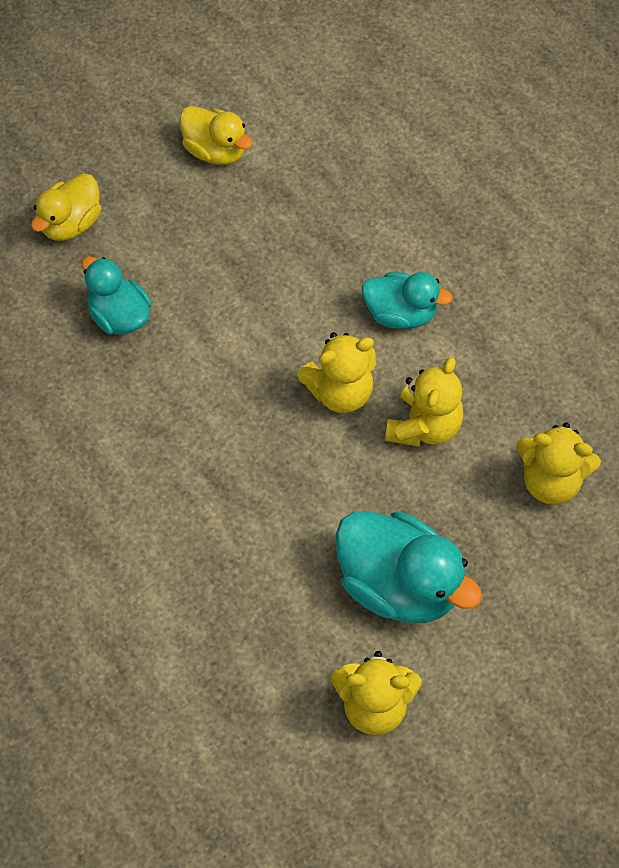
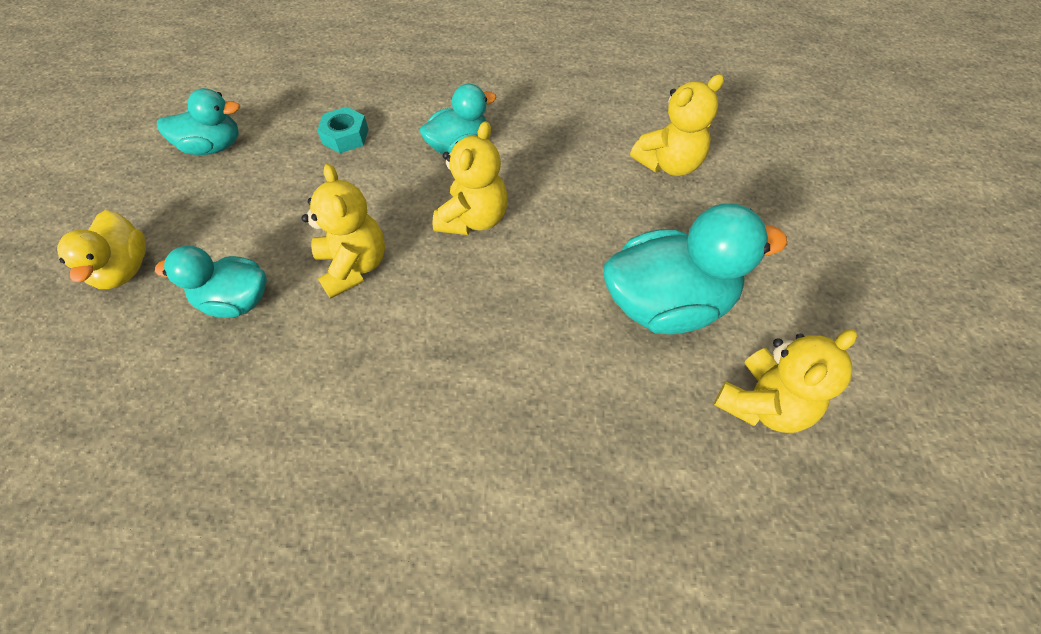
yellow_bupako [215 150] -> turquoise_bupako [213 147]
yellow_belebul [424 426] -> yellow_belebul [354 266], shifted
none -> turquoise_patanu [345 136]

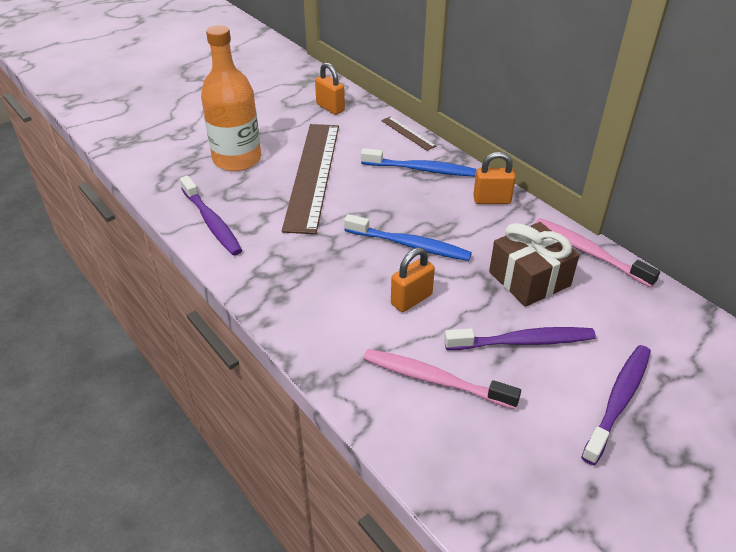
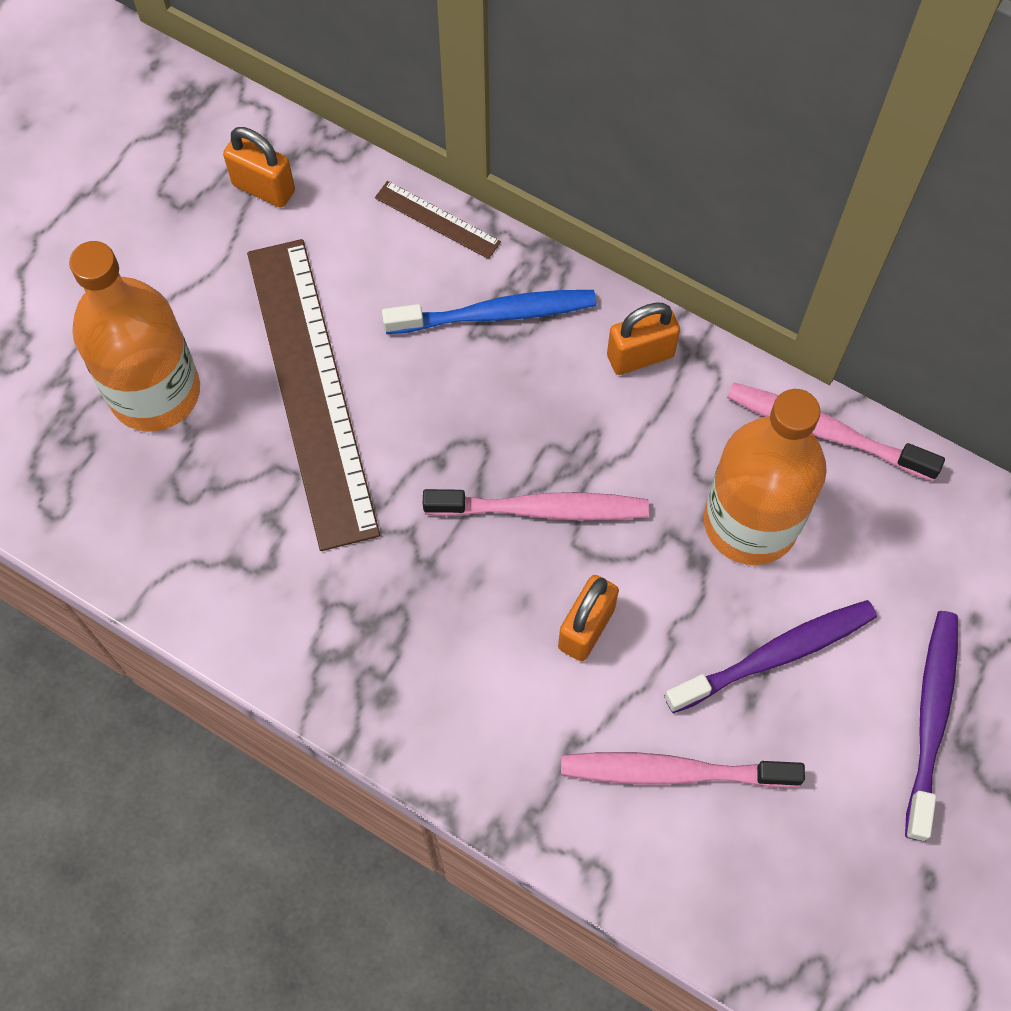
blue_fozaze [409 245] -> pink_fozaze [542 509]
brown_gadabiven [529 279] -> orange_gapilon [750 522]
purple_fozaze [212 222] -> none

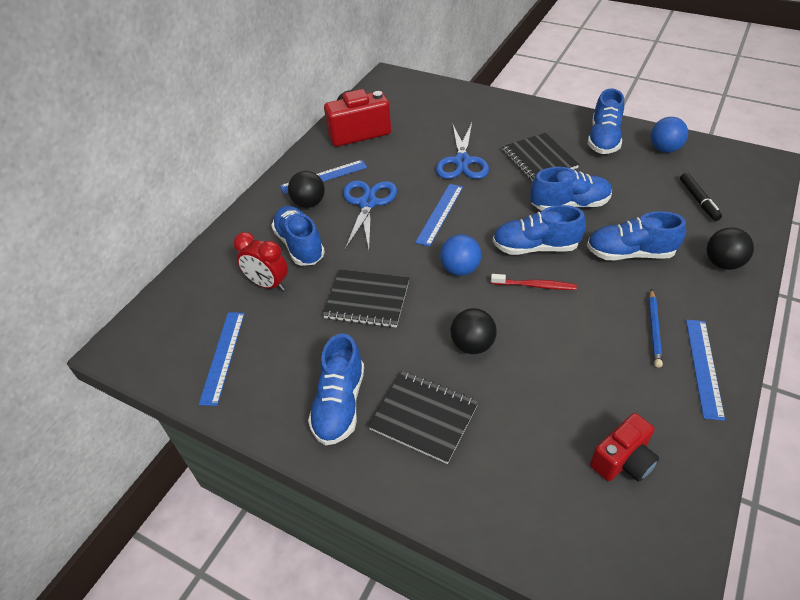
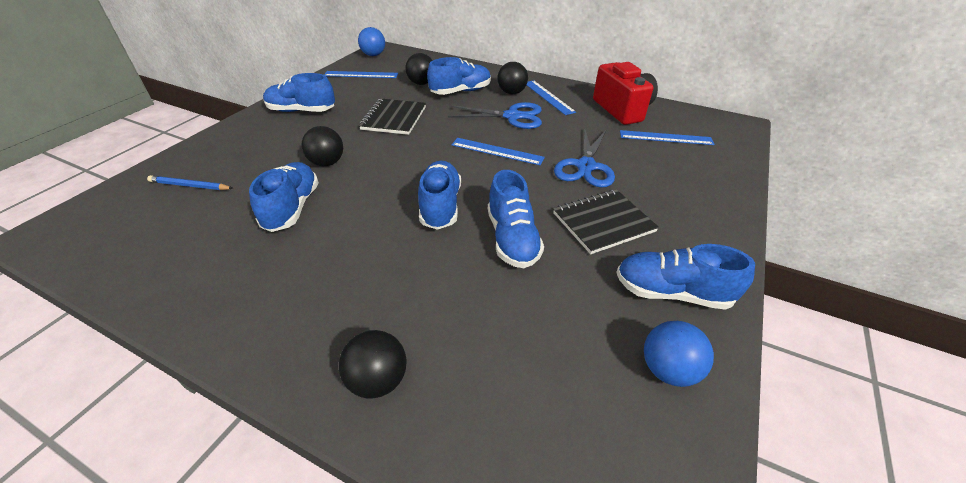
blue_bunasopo [654 329] -> blue_bunasopo [190 186], shifted
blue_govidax [630 253] -> blue_govidax [292 208], shifted
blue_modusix [460 269] -> blue_modusix [373 55], shifted
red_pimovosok [268 284] -> black_modusix [421 83]
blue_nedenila [462 161] -> blue_nedenila [586 166], 75 degrees counterclockwise
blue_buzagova [703 367] -> blue_buzagova [665 138], shifted
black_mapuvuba [424 417] -> none
red_fozaze [534 285] -> none
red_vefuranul [622 460] -> none
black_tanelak [698 200] -> none

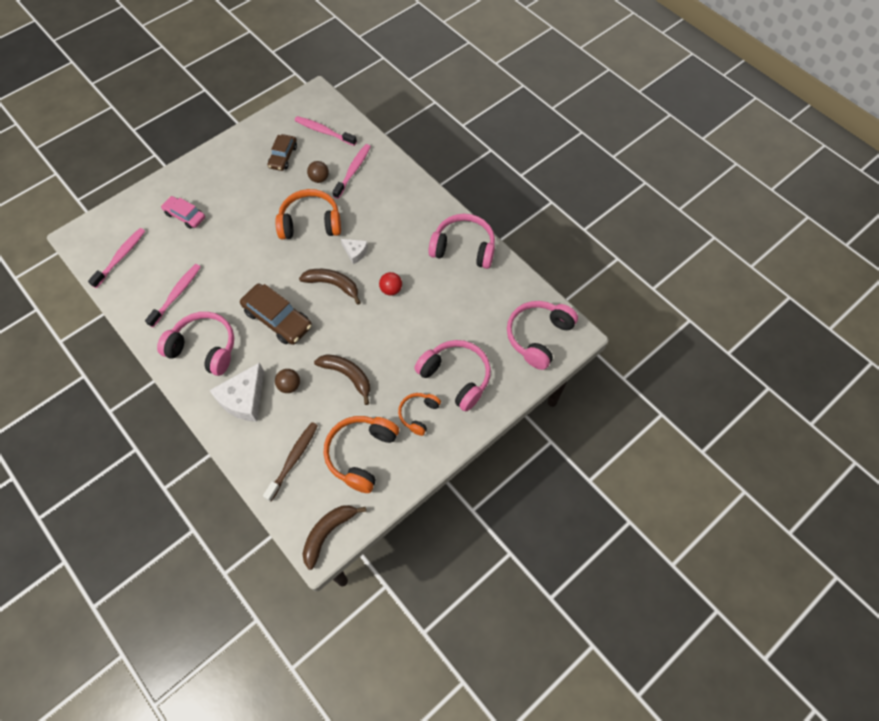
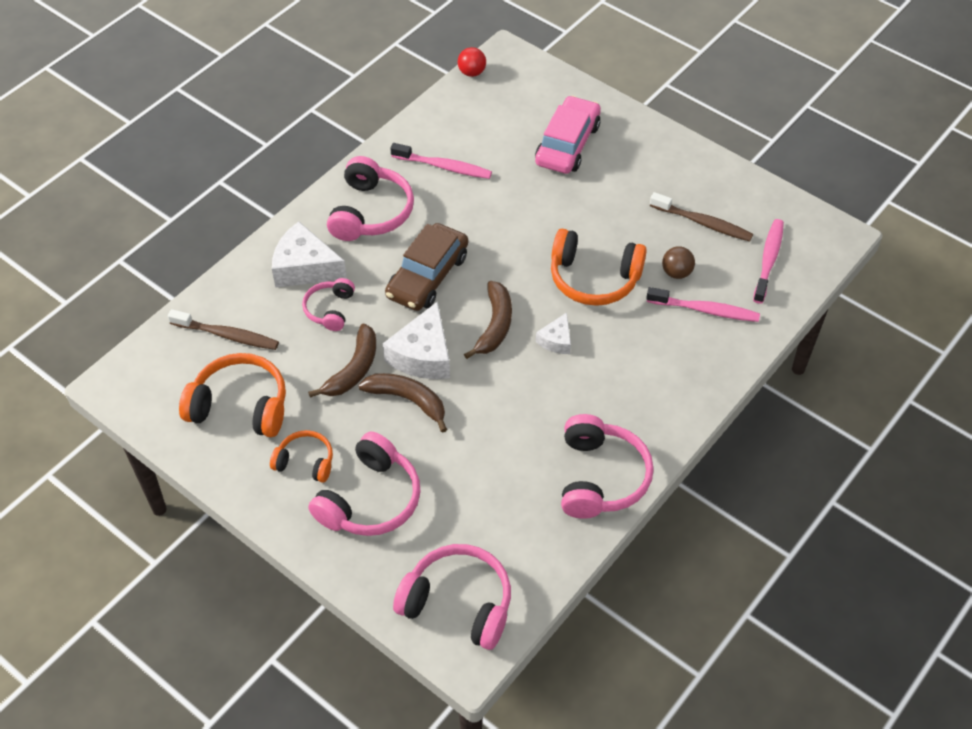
brown_modusix [289 386] -> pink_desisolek [330 309]
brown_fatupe [328 533] -> brown_fatupe [408 400], shifted
none -> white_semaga [423 355]
red_modusix [391 290] -> red_modusix [472 72], shifted
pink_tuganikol [185 215] -> pink_tuganikol [567 144], x1.57
orange_desisolek [310 223] -> orange_desisolek [594 278], 120 degrees clockwise
brown_tuganikol [283 156] -> brown_fozaze [703 223]
pink_fozaze [121 257] -> none

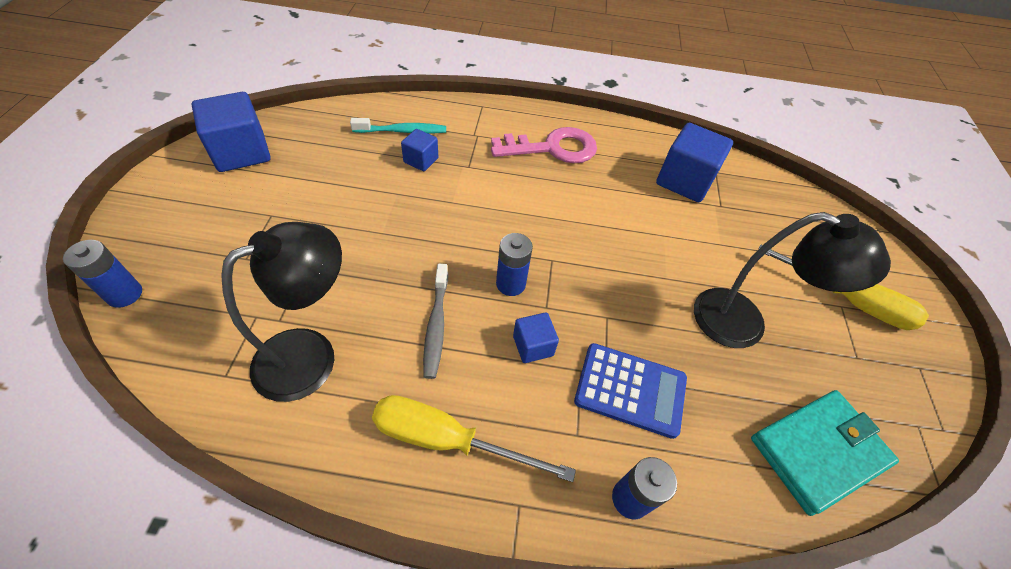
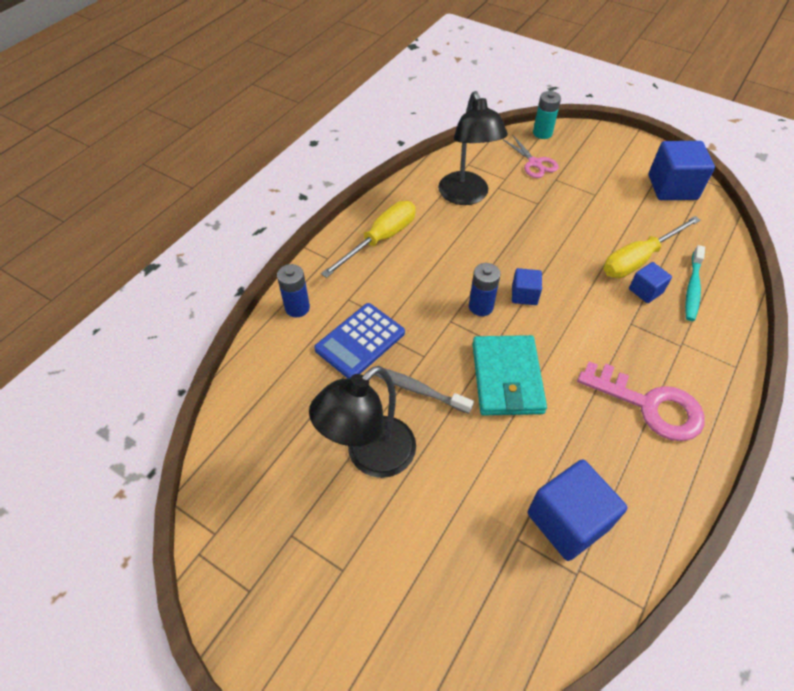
grey_fozaze [436 325] -> grey_fozaze [418 390], shifted
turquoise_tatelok [818 451] -> turquoise_tatelok [507 378], shifted
none -> pink_nedenila [534 163]
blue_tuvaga [533 346] -> blue_tuvaga [524 295], shifted
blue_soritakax [124 294] -> turquoise_soritakax [542 133]
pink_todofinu [552 148] -> pink_todofinu [649 405], 75 degrees counterclockwise
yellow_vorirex [848 301] -> yellow_vorirex [639 259], shifted

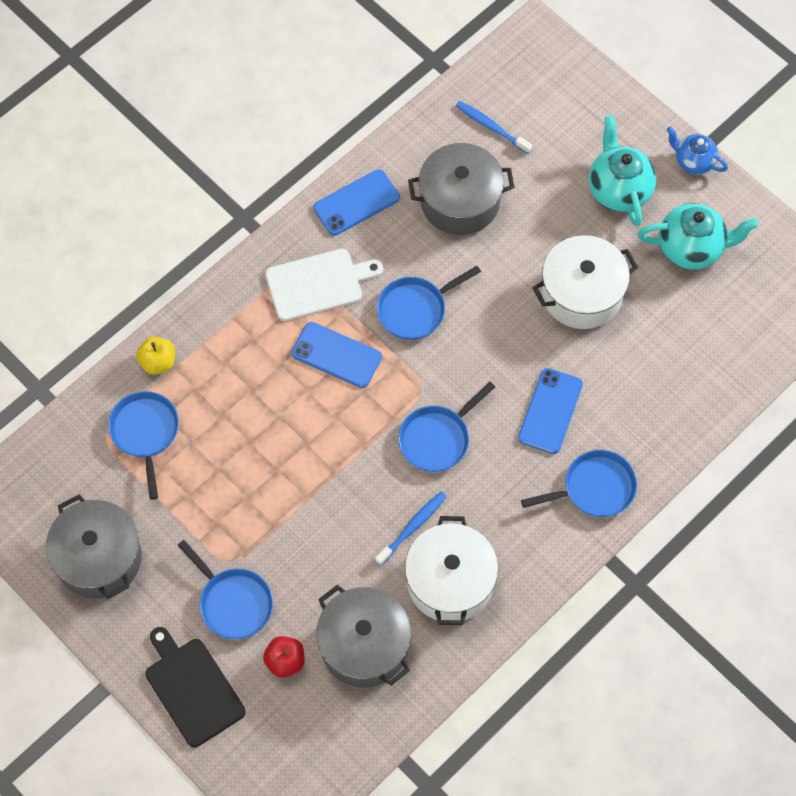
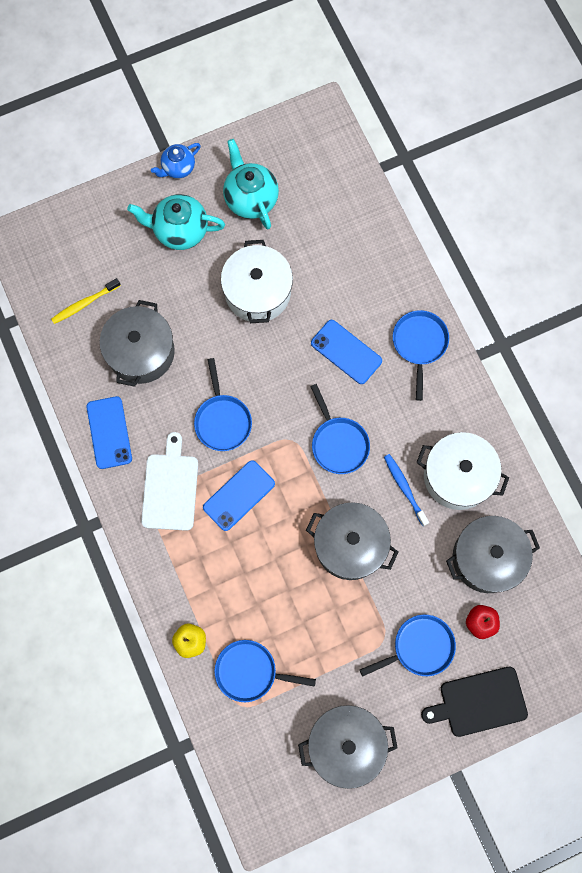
blue_fozaze [491 127] -> yellow_fozaze [84 304]
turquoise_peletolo [691 248] -> turquoise_peletolo [250 199], 45 degrees counterclockwise
none -> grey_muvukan [350 545]

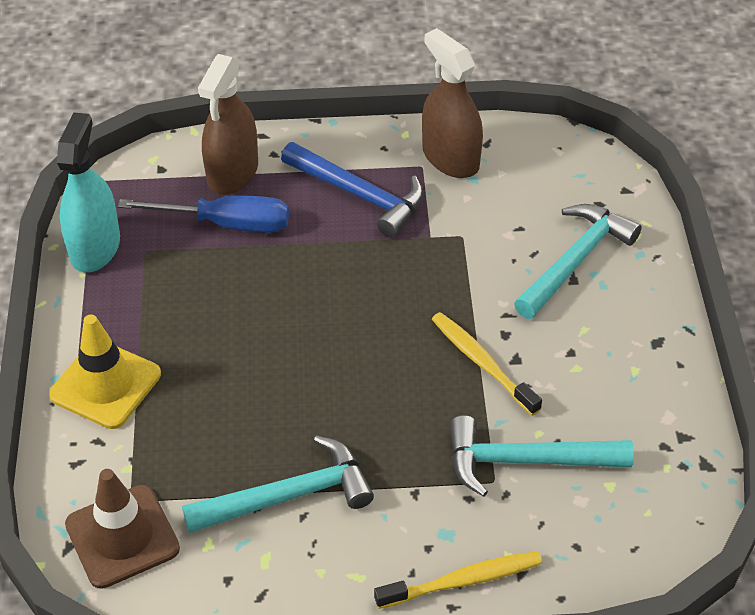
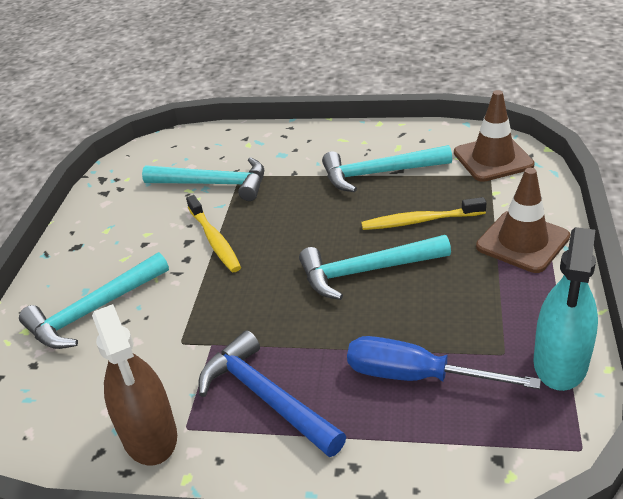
none -> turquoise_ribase [367 271]
yellow_fozaze [462 581] -> yellow_fozaze [420 221], shifted
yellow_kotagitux [105 385] -> brown_kotagitux [522 242]
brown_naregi [233 173] -> none

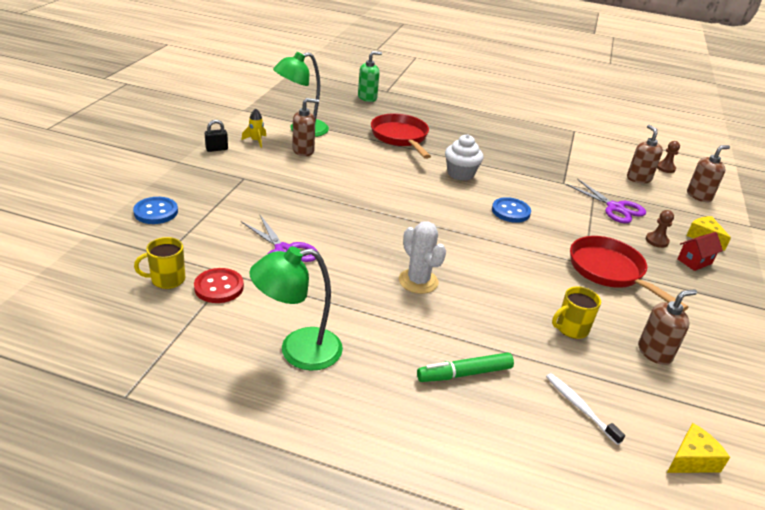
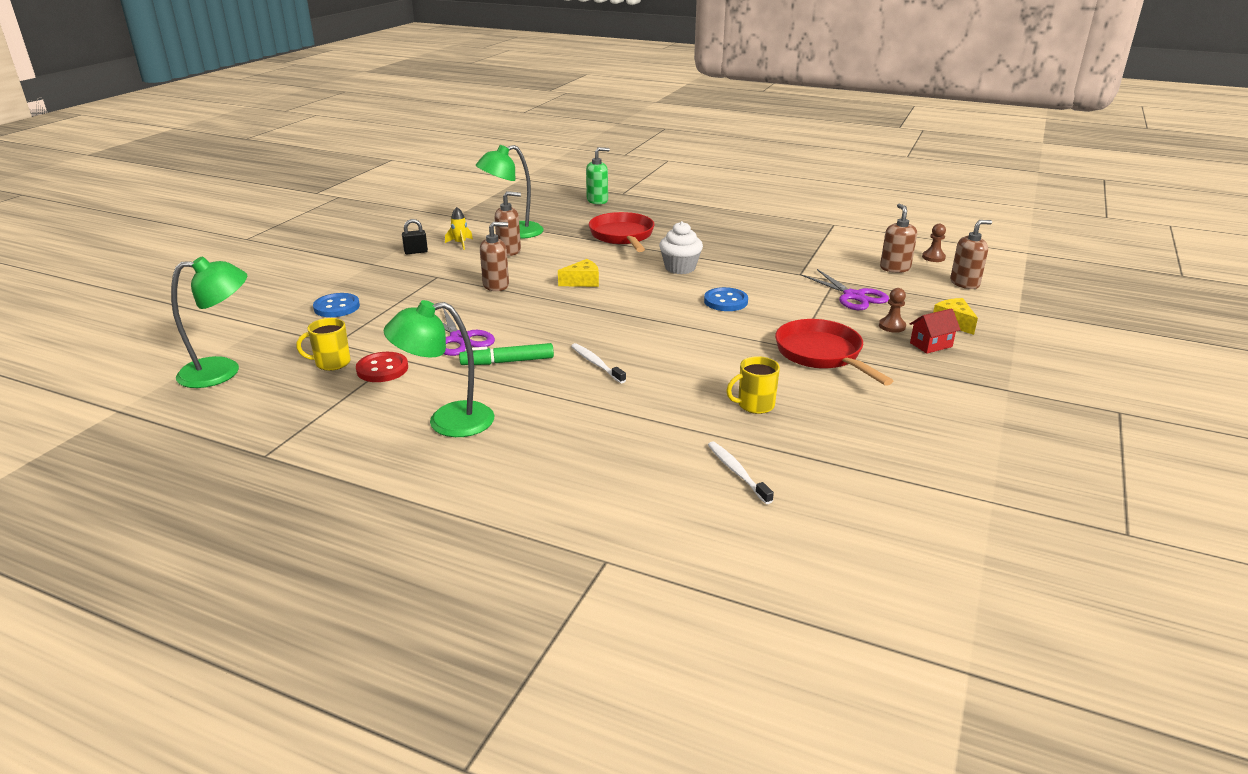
none -> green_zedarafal [222 371]
green_tanelak [464 374] -> green_tanelak [507 362], shifted
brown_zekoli [654 352] -> brown_zekoli [496 285], shifted
yellow_semaga [692 459] -> yellow_semaga [582 282], shifted
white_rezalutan [418 281] -> white_fozaze [596 364]

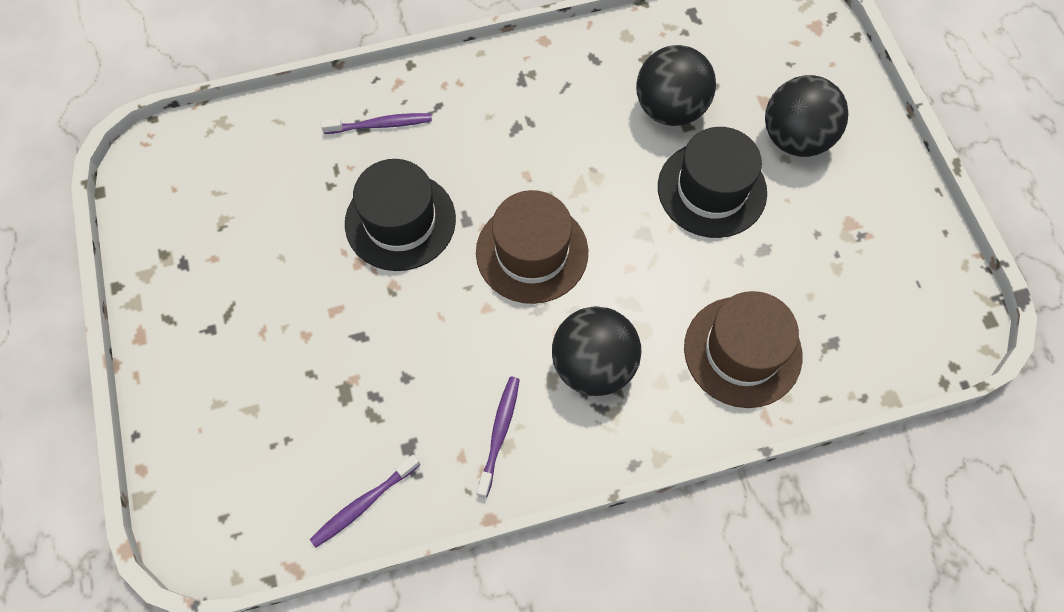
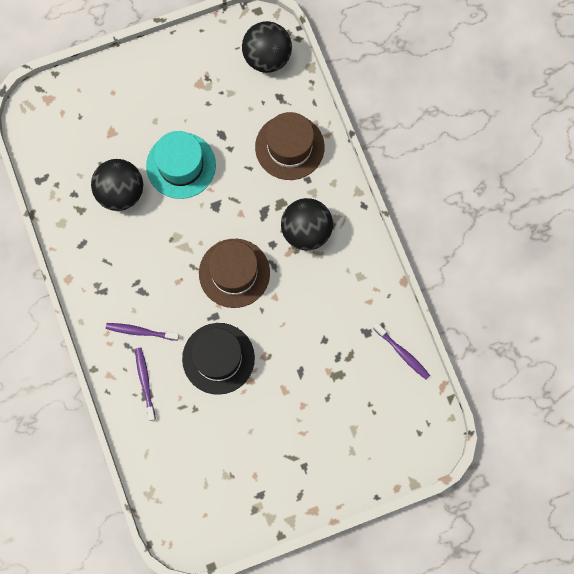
purple_fozaze [499 433] -> purple_fozaze [140 331], shifted
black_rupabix [711 189] -> turquoise_rupabix [181 165]
black_modusix [795 138] -> black_modusix [267 57], shifted

